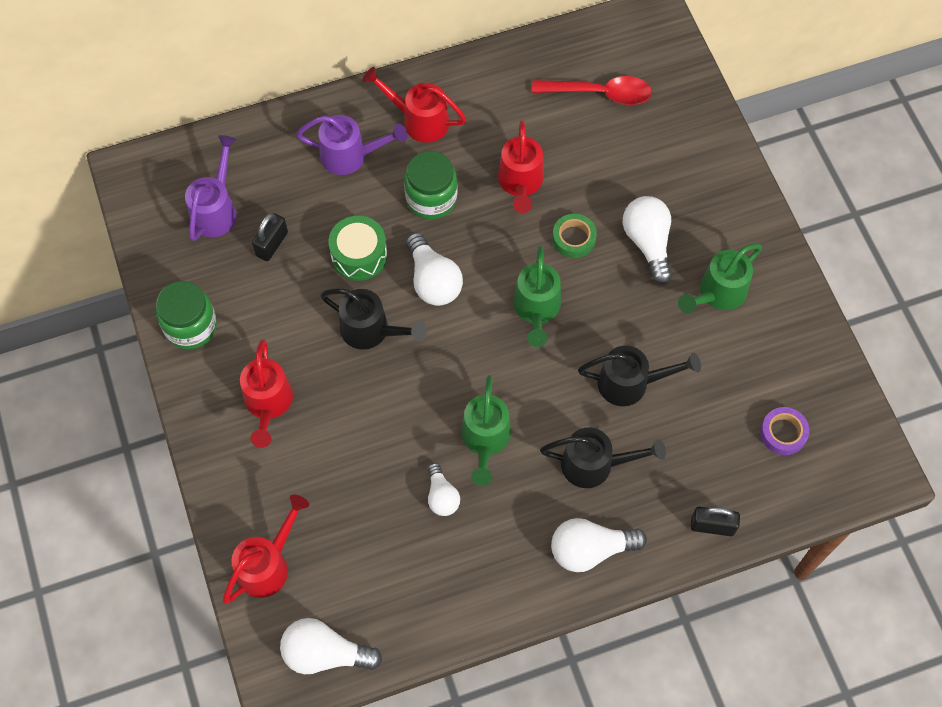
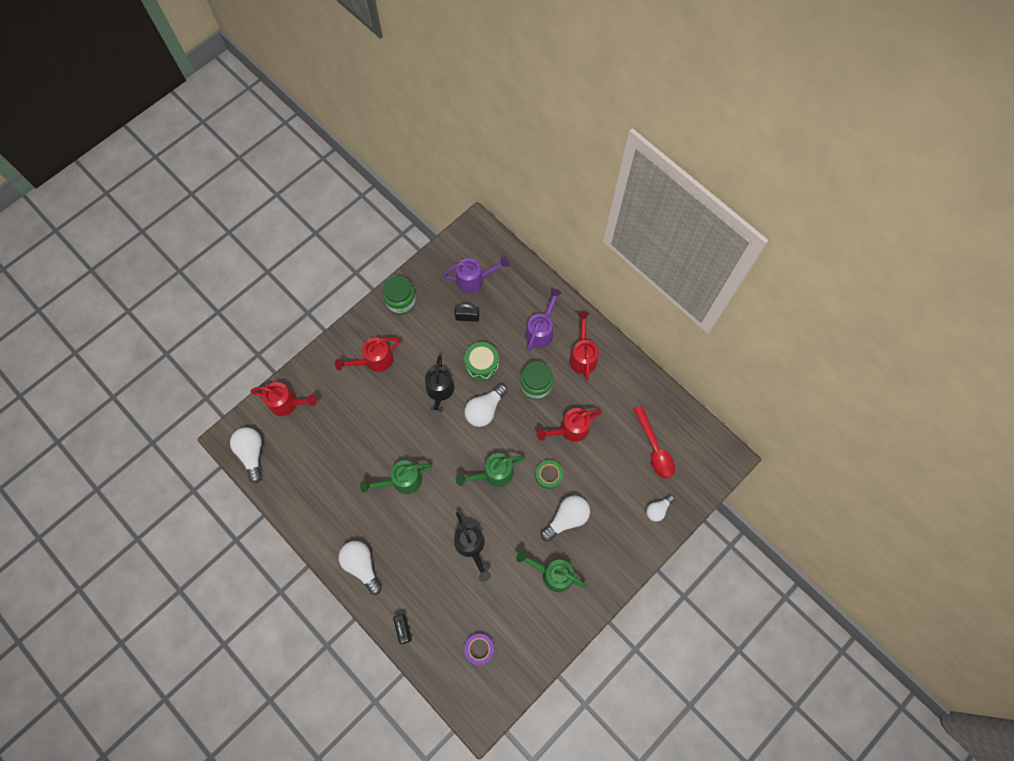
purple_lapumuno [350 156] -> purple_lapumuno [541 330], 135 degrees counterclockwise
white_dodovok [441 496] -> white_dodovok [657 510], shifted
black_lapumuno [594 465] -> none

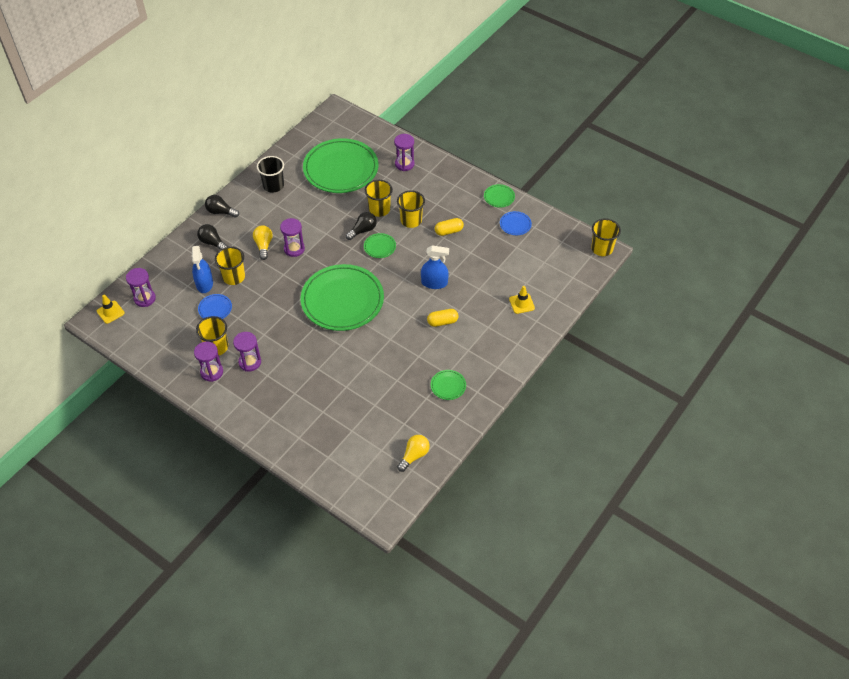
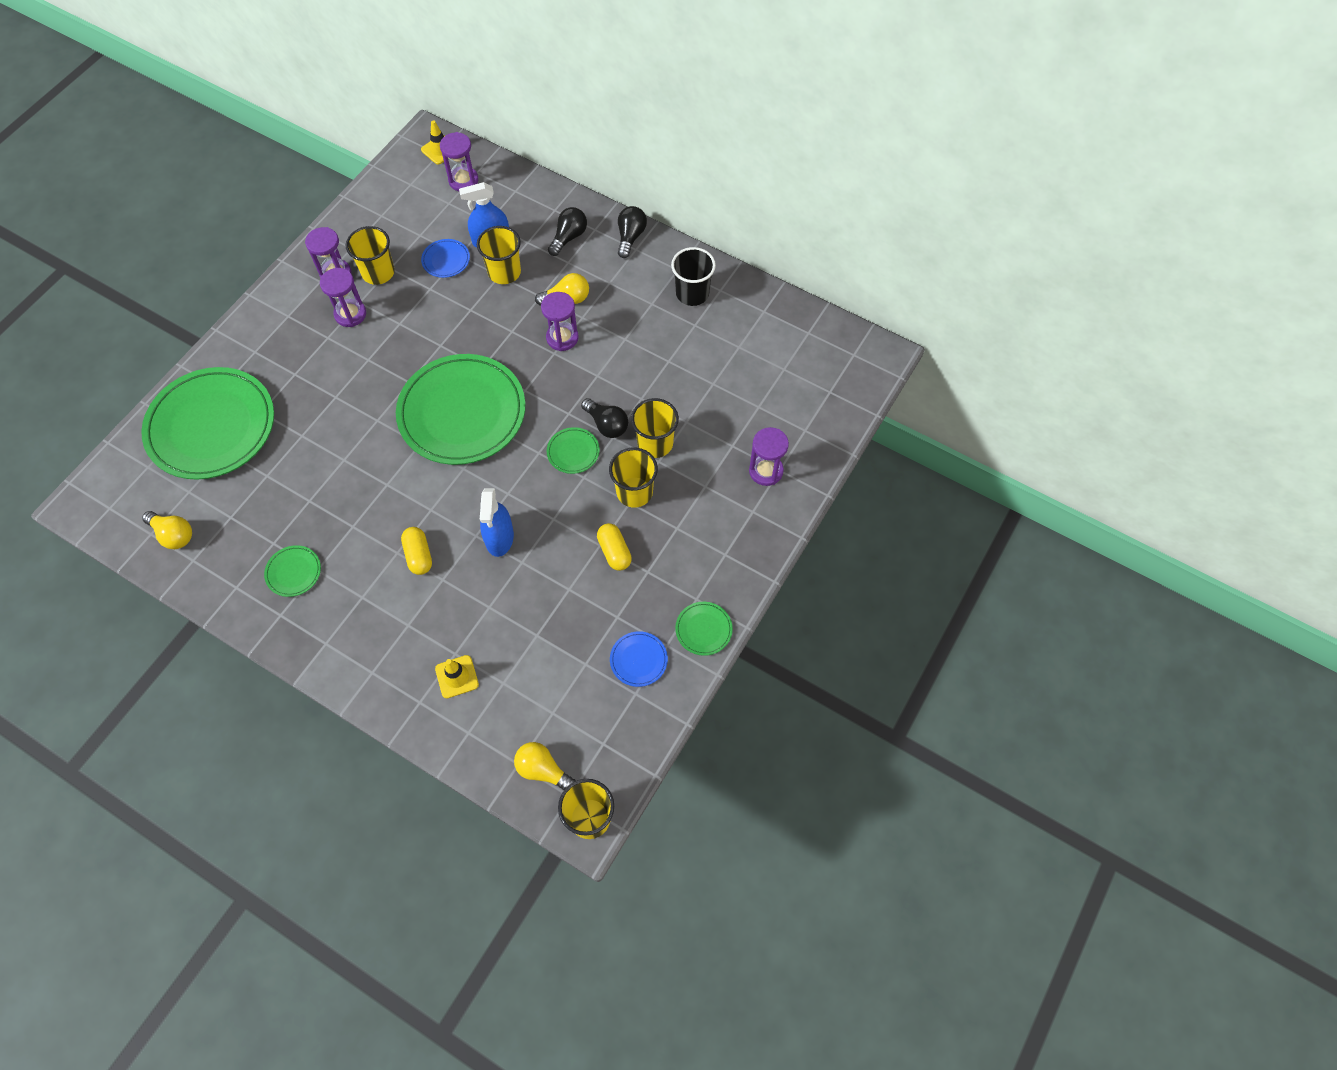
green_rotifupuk [341 169] -> green_rotifupuk [211 426], shifted
none -> yellow_dodovok [543 770]

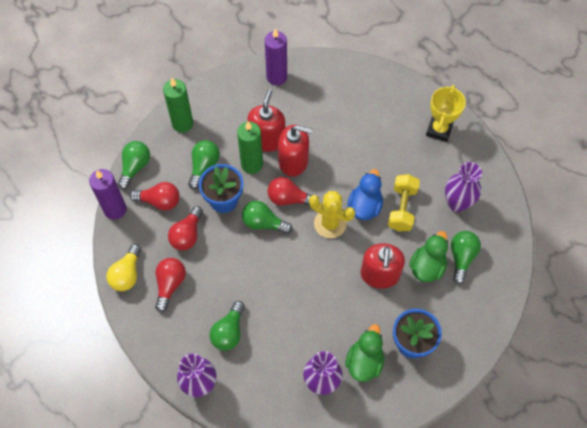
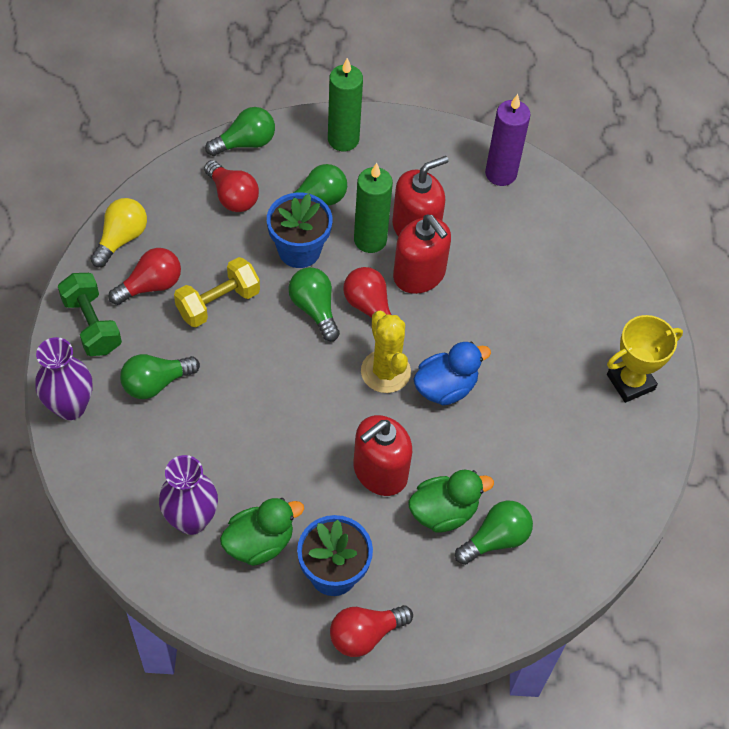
none -> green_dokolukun [92 325]
yellow_dodovok [127 274] -> yellow_dodovok [121 239], 150 degrees clockwise
yellow_dokolukun [402 208] -> yellow_dokolukun [218 303], shifted
red_dodovok [187 235] -> red_dodovok [365 634], shifted
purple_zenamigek [115 209] -> none
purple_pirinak [457 203] -> none

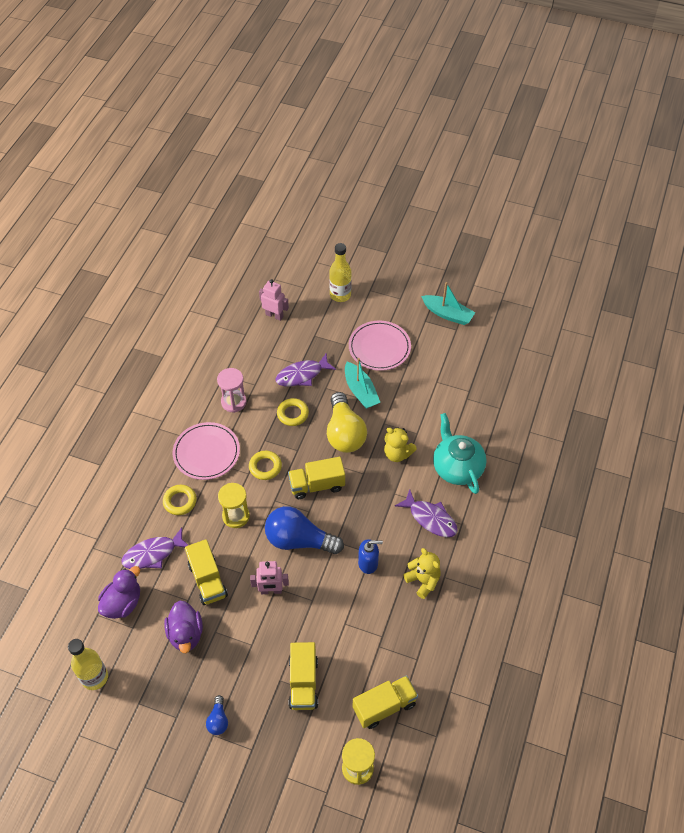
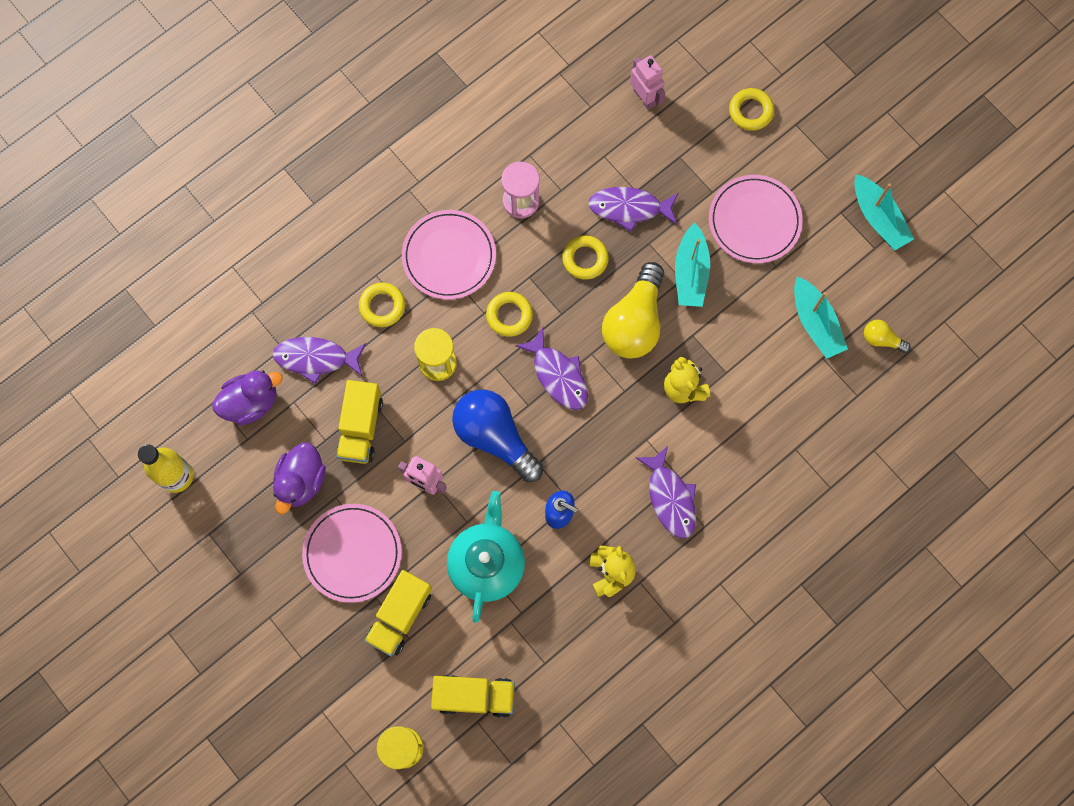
none -> pink_rotifupuk [352 553]
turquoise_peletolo [457 467] -> turquoise_peletolo [487 563], shifted
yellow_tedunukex [317 485] -> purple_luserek [558 375]
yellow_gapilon [340 295] -> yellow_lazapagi [750 111]
none -> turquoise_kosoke [815 323]
none -> yellow_dodovok [881 339]
blue_dodovok [218 720] -> none

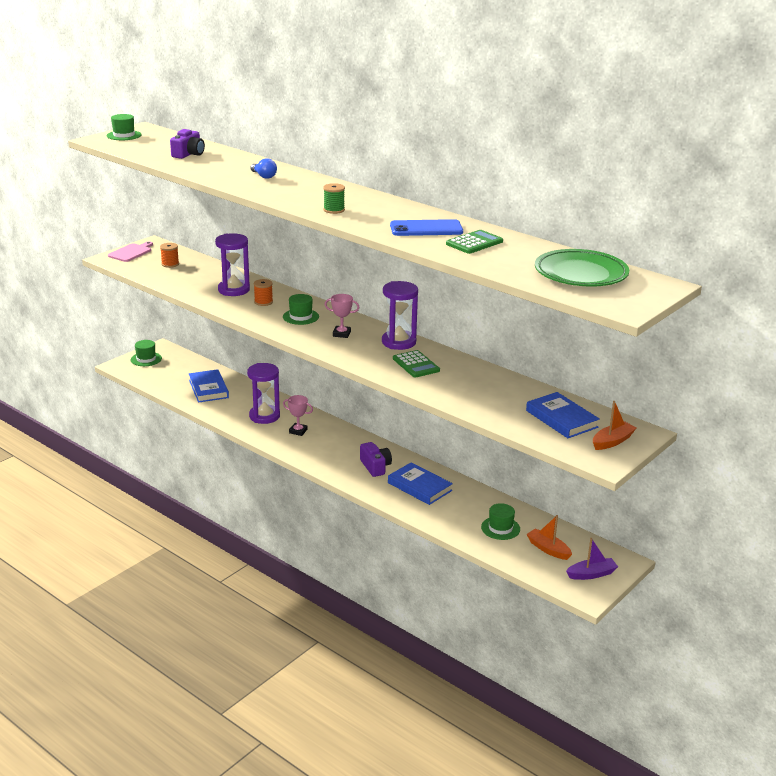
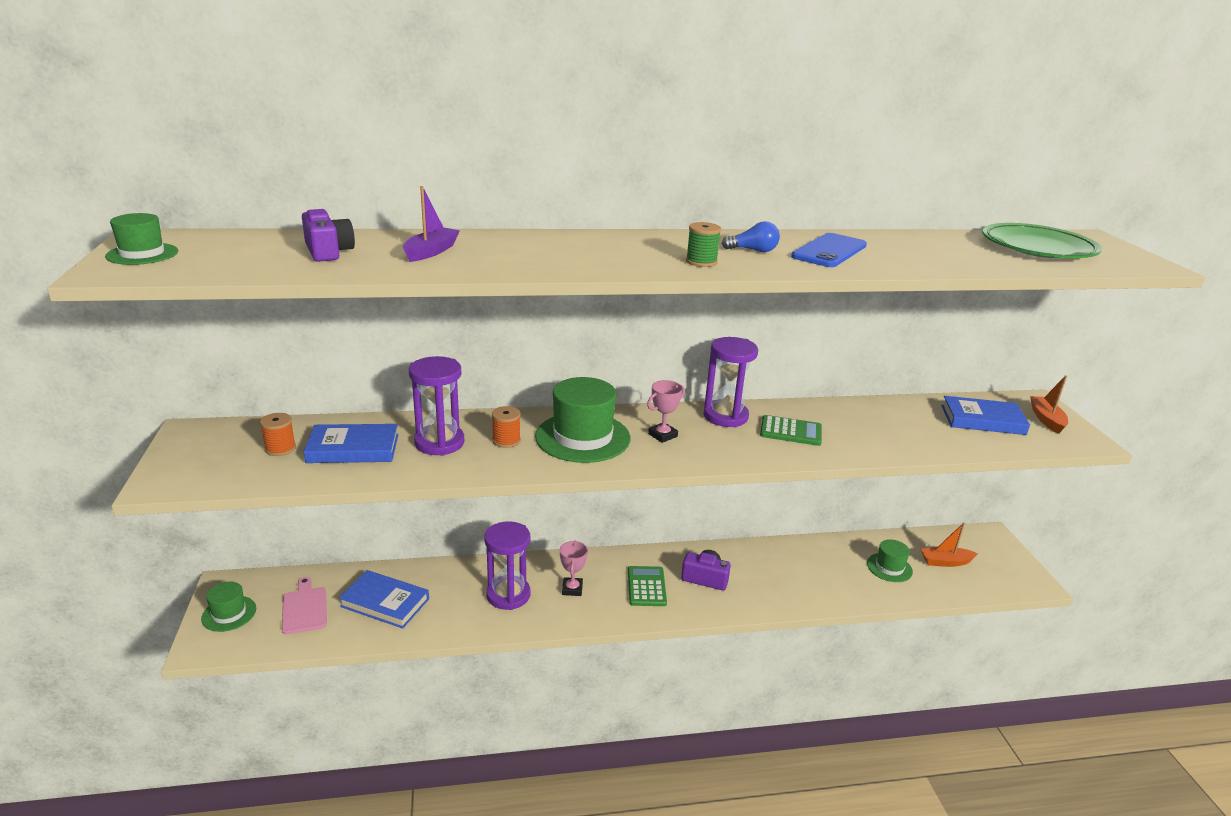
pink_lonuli [131 252] -> pink_lonuli [304 608], shifted
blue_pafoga [419 487] -> blue_pafoga [353 449], shifted
purple_kosoke [591 574] -> purple_kosoke [431 252], shifted
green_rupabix [300 317] -> green_rupabix [583 437], x1.81
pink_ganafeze [298 431] -> pink_ganafeze [572 589], 60 degrees counterclockwise
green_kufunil [474 243] -> green_kufunil [646 587], shifted
blue_dodovok [264 176] -> blue_dodovok [753 250], shifted

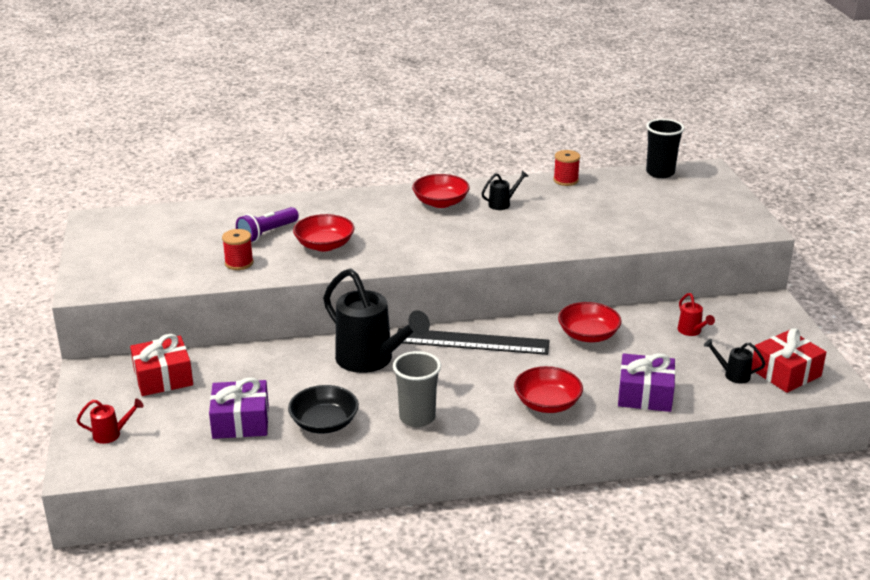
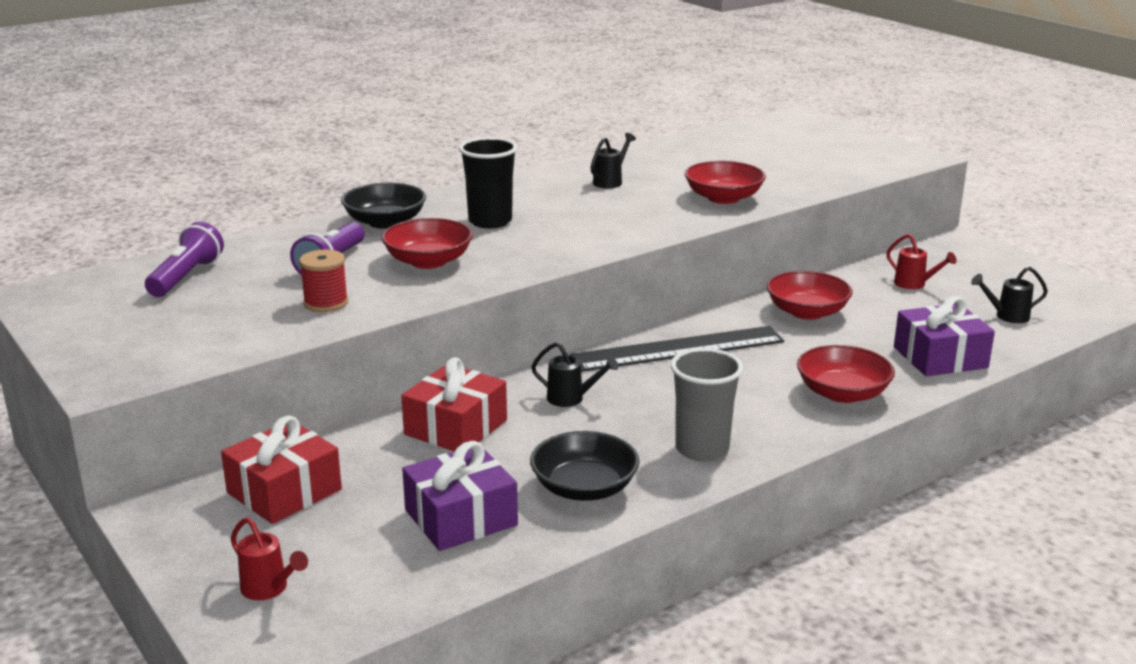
none -> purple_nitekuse [186 277]
red_lapumuno [112 434] -> red_lapumuno [269 589], 75 degrees clockwise
none -> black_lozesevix [385 222]
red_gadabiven [785 373] -> red_gadabiven [455 427], shifted
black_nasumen [660 173] -> black_nasumen [490 221], shifted
black_lapumuno [371 360] -> black_lapumuno [571 399], x0.43
red_lozesevix [440 202] -> red_lozesevix [723 198], shifted
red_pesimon [566 180] -> none

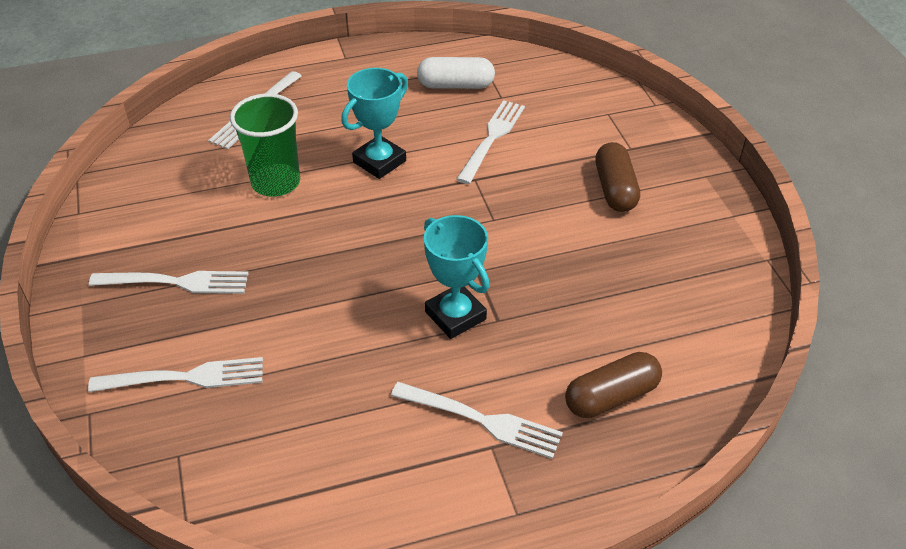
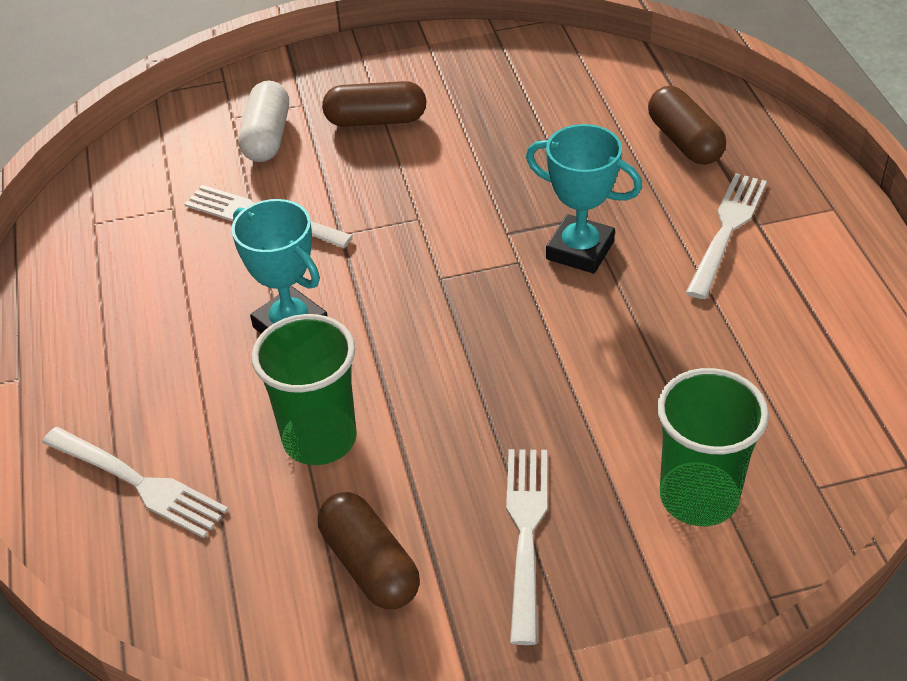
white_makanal [455 85] -> white_makanal [267 137], shifted
none -> brown_makanal [370 565]
turquoise_ganafeze [455 315] -> turquoise_ganafeze [580 250], 60 degrees clockwise
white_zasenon [185 377] -> green_nasumen [698 497]

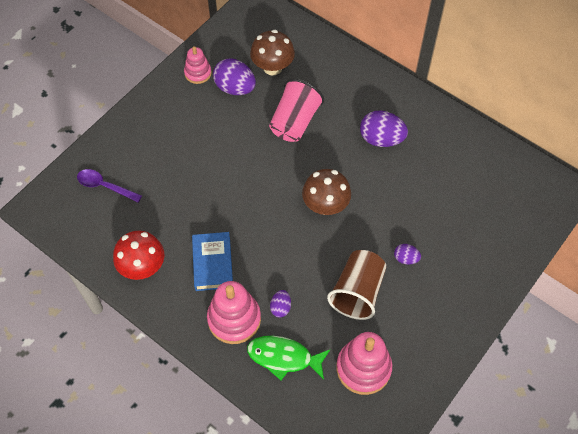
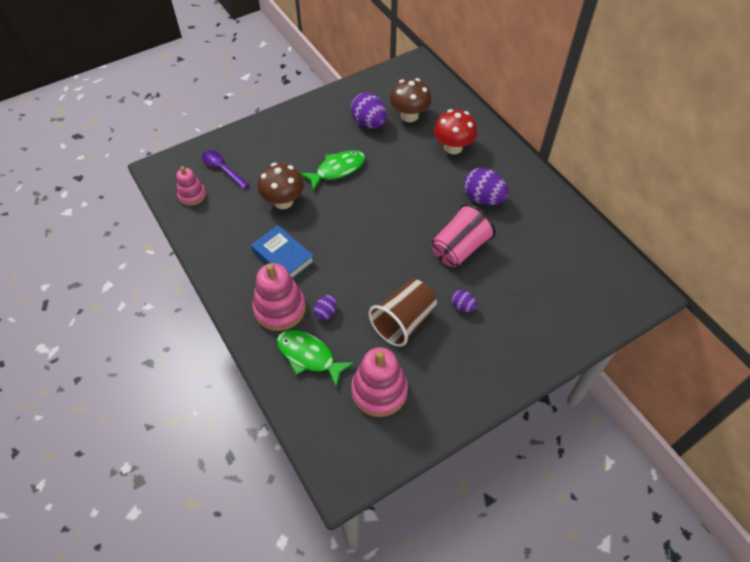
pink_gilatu [198 73] -> pink_gilatu [192 195], shifted
blue_pafoga [212 263] -> blue_pafoga [283 256], 60 degrees counterclockwise
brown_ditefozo [325 205] -> brown_ditefozo [283 201], shifted
none -> green_luserek [337 170]
pink_nasumen [294 122] -> pink_nasumen [459 249], shifted
red_ditefozo [142 267] -> red_ditefozo [453 147], shifted

